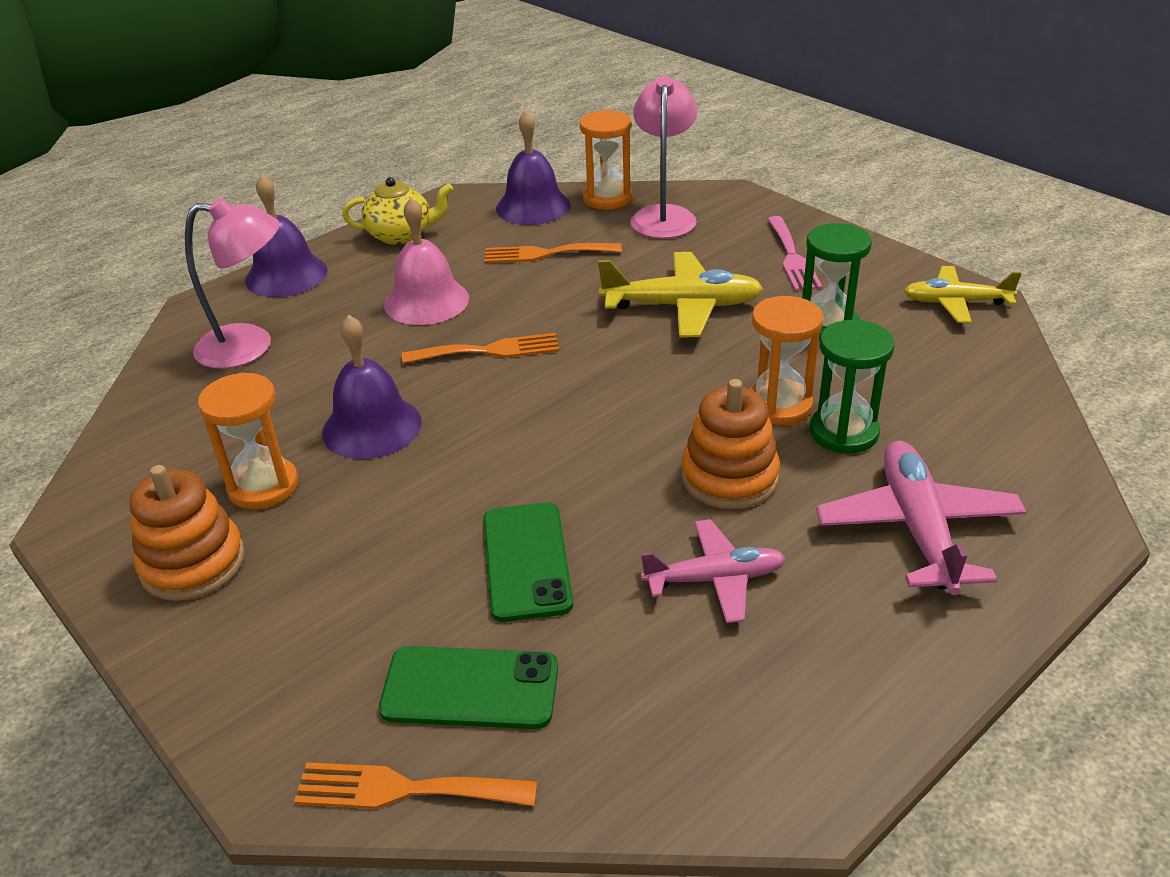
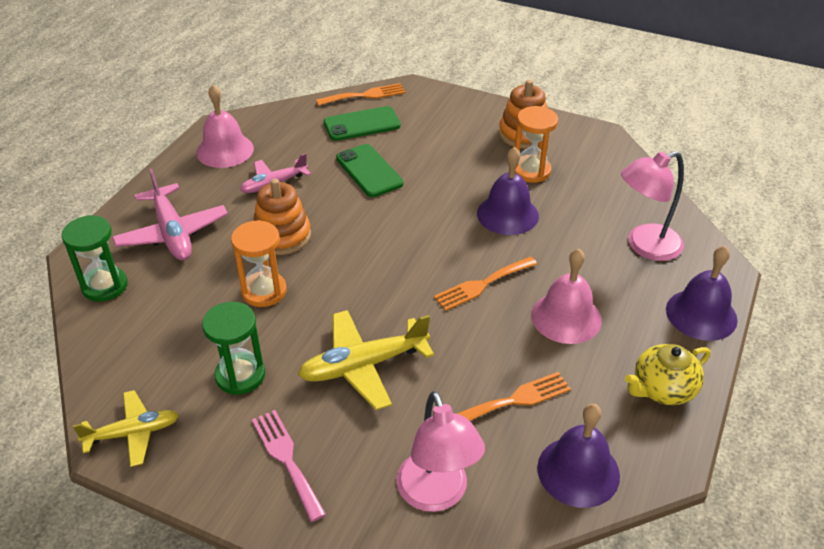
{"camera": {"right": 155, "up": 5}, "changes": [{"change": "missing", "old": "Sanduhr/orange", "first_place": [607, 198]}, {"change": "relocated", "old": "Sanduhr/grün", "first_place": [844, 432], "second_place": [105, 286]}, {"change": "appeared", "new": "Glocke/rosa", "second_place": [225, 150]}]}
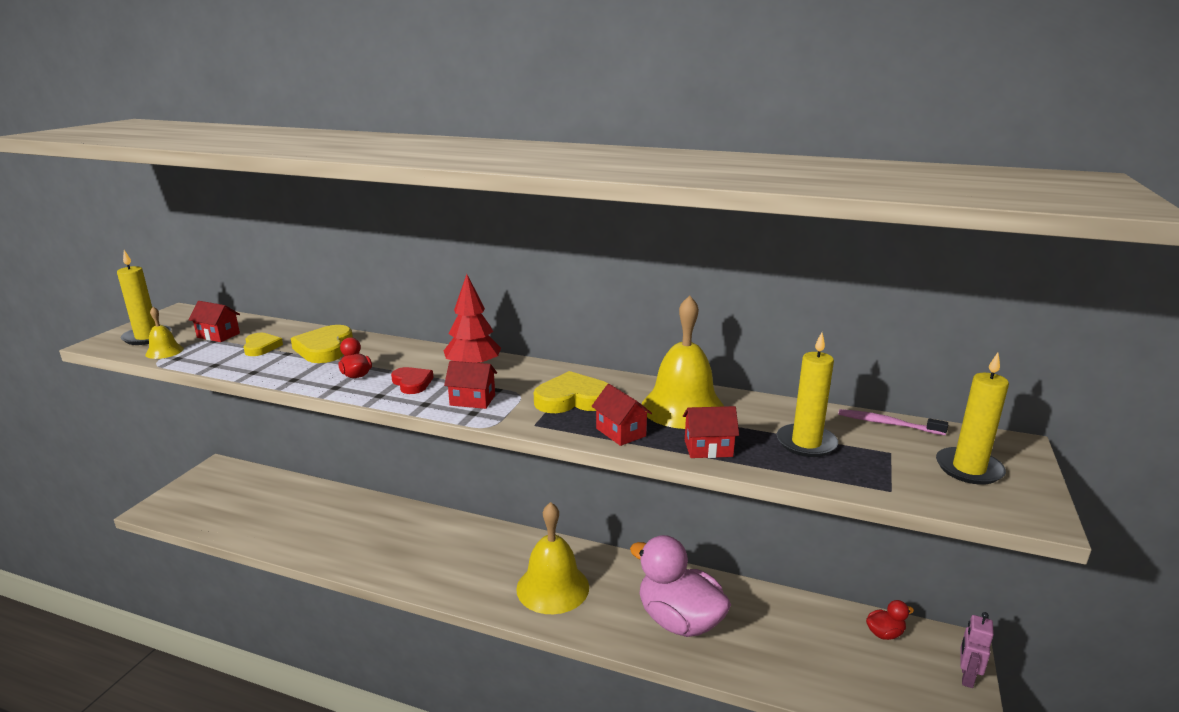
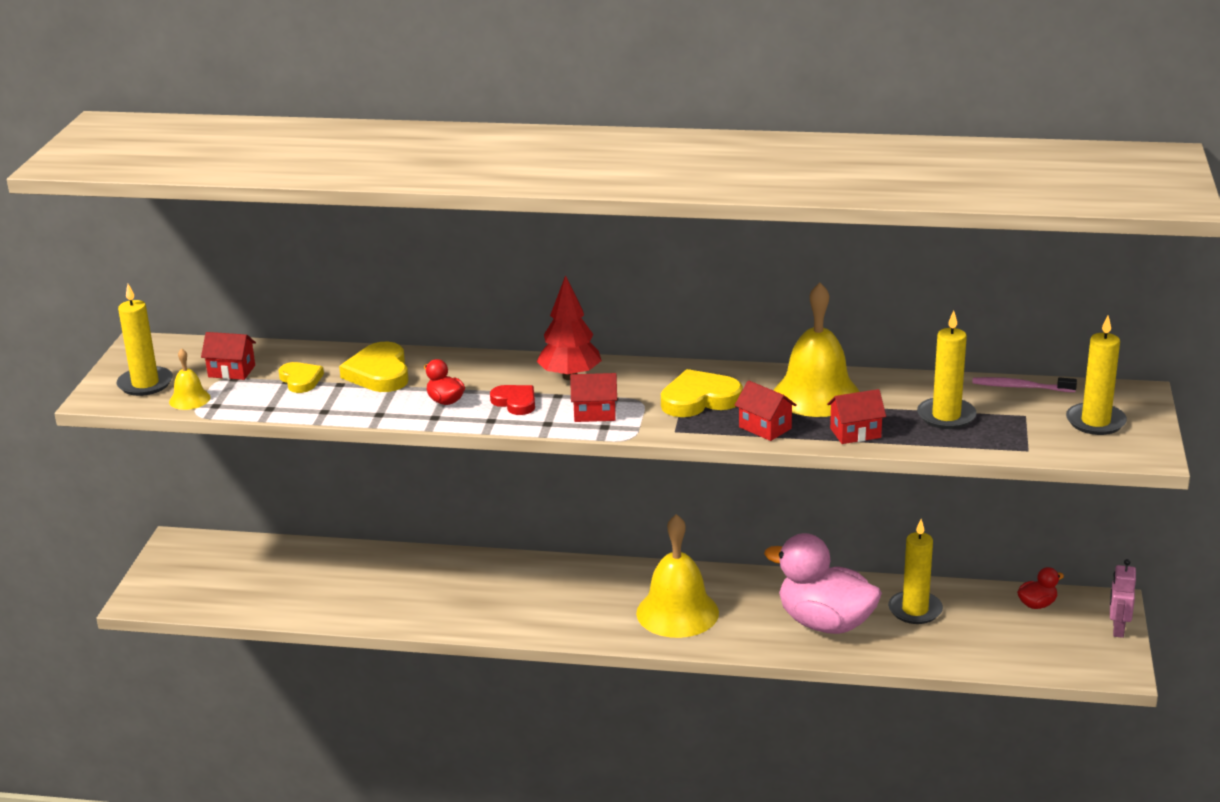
{"camera": {"right": -10, "up": 5}, "changes": [{"change": "appeared", "new": "Kerze/gelb", "second_place": [915, 610]}]}
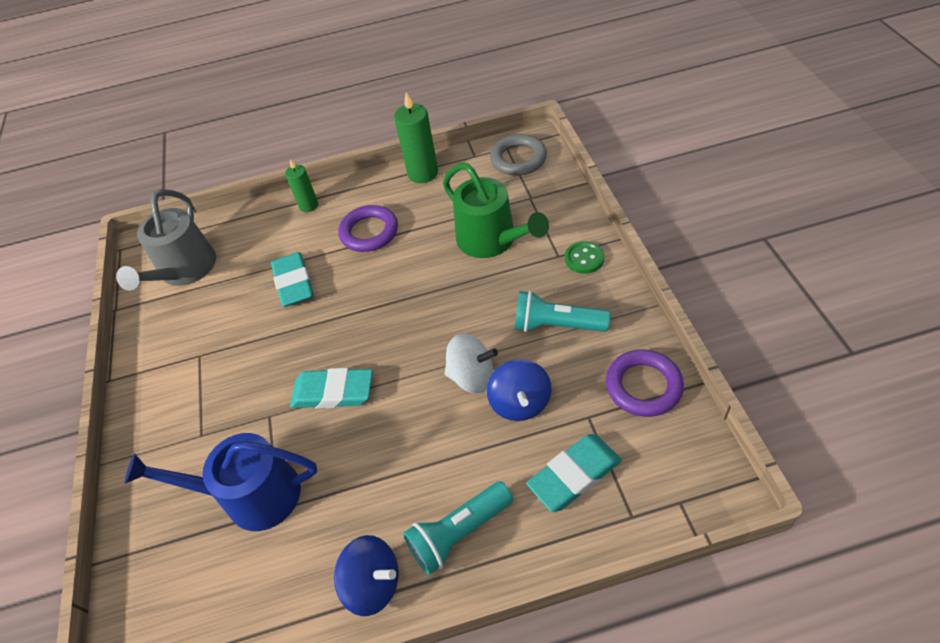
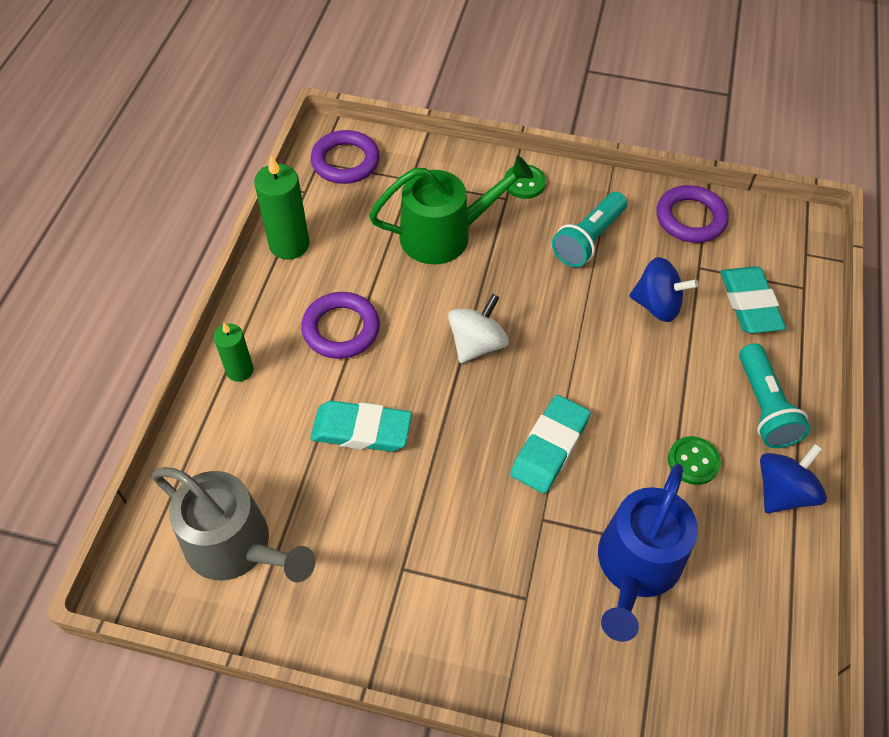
{"camera": {"right": -70, "up": 5}, "changes": [{"change": "relocated", "old": "Kreisel/weiß", "first_place": [472, 376], "second_place": [477, 344]}, {"change": "colour", "old": "Ring/grau", "new": "Ring/lila", "first_place": [518, 159], "second_place": [345, 161]}, {"change": "appeared", "new": "Knopf/grün", "second_place": [693, 461]}]}
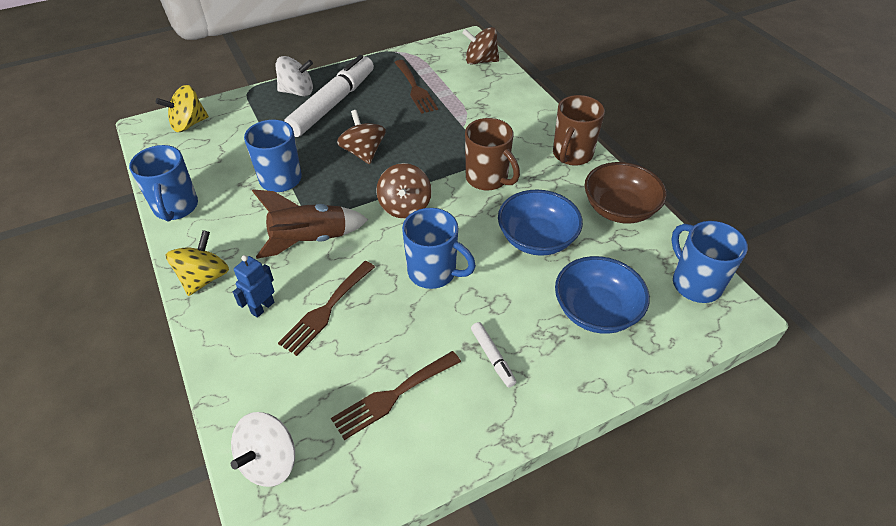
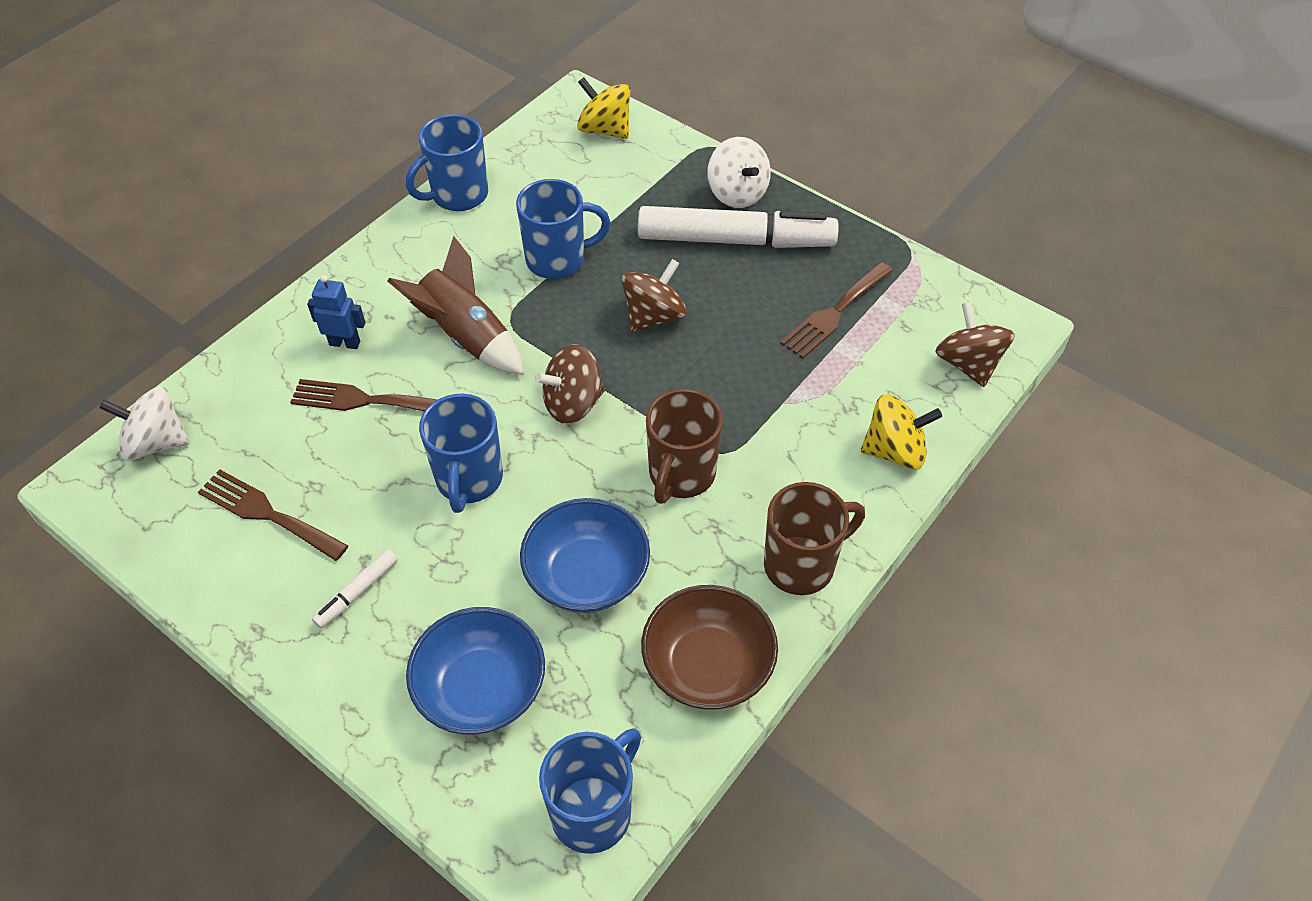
{"camera": {"right": 65, "up": 5}, "changes": [{"change": "relocated", "old": "Kreisel/gelb", "first_place": [204, 278], "second_place": [894, 451]}, {"change": "spun", "old": "Tasse/braun", "first_place": [572, 155], "second_place": [801, 564], "degrees": 150}]}
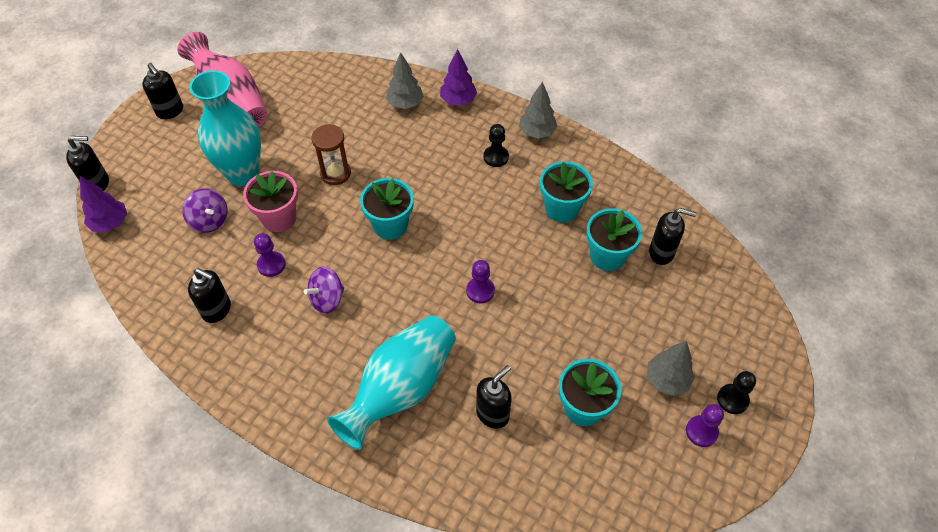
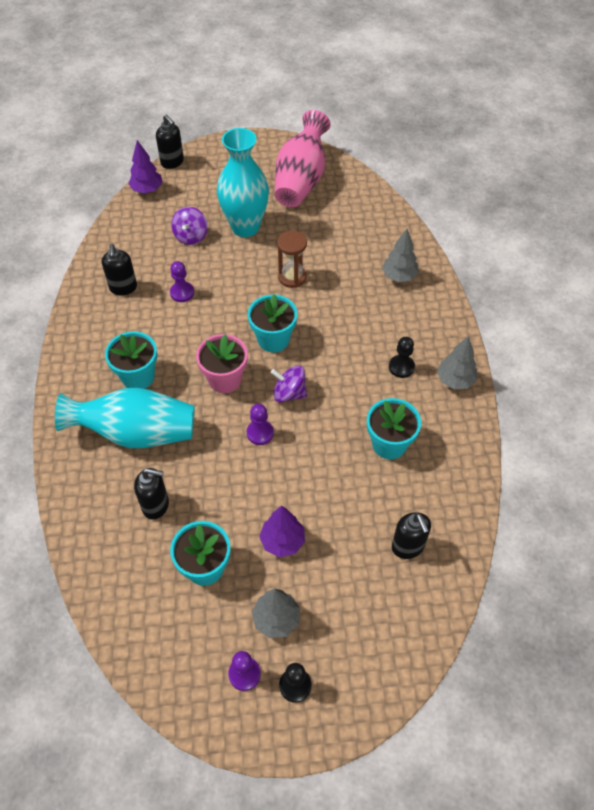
{"camera": {"right": 55, "up": 0}, "changes": [{"change": "missing", "old": "Seifenspender/schwarz", "first_place": [170, 111]}, {"change": "relocated", "old": "Blumentopf/rosa", "first_place": [279, 218], "second_place": [225, 379]}, {"change": "relocated", "old": "Kreisel/lila", "first_place": [327, 299], "second_place": [289, 393]}, {"change": "relocated", "old": "Baum/lila", "first_place": [458, 101], "second_place": [282, 541]}, {"change": "relocated", "old": "Blumentopf/türkis", "first_place": [607, 256], "second_place": [138, 377]}]}
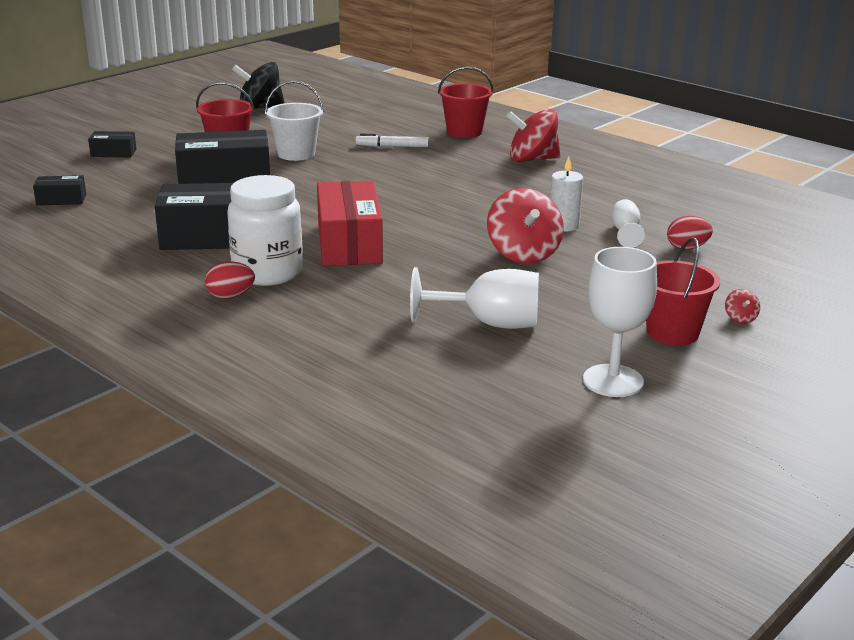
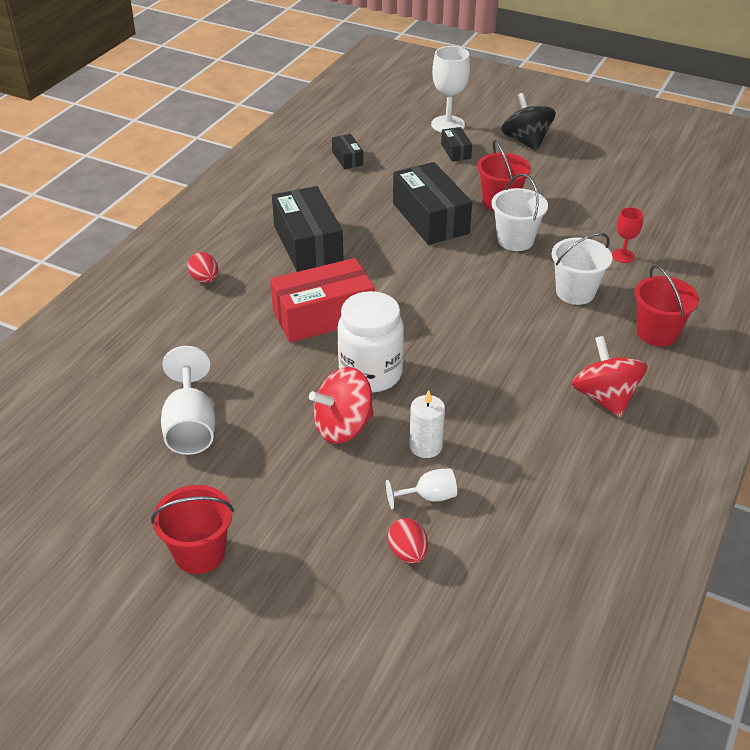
{"camera": {"right": 75, "up": 15}, "changes": [{"change": "relocated", "old": "Einmachglas/weiß", "first_place": [267, 273], "second_place": [370, 373]}, {"change": "relocated", "old": "Kreisel/schwarz", "first_place": [260, 108], "second_place": [526, 141]}, {"change": "exchanged", "old": "Filzstift/weiß", "new": "Eimer/weiß", "first_place": [392, 146], "second_place": [575, 292]}, {"change": "relocated", "old": "Kelch/weiß", "first_place": [613, 381], "second_place": [448, 124]}, {"change": "missing", "old": "Kreisel/rot", "first_place": [740, 318]}, {"change": "appeared", "new": "Kelch/rot", "second_place": [623, 256]}]}
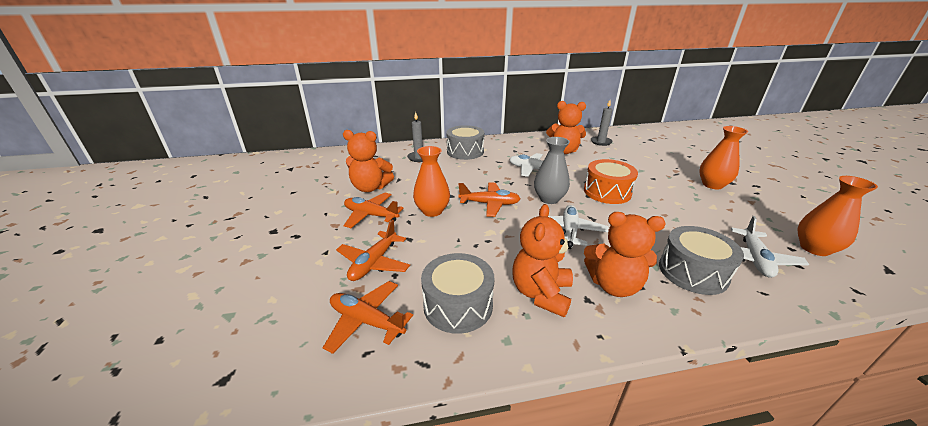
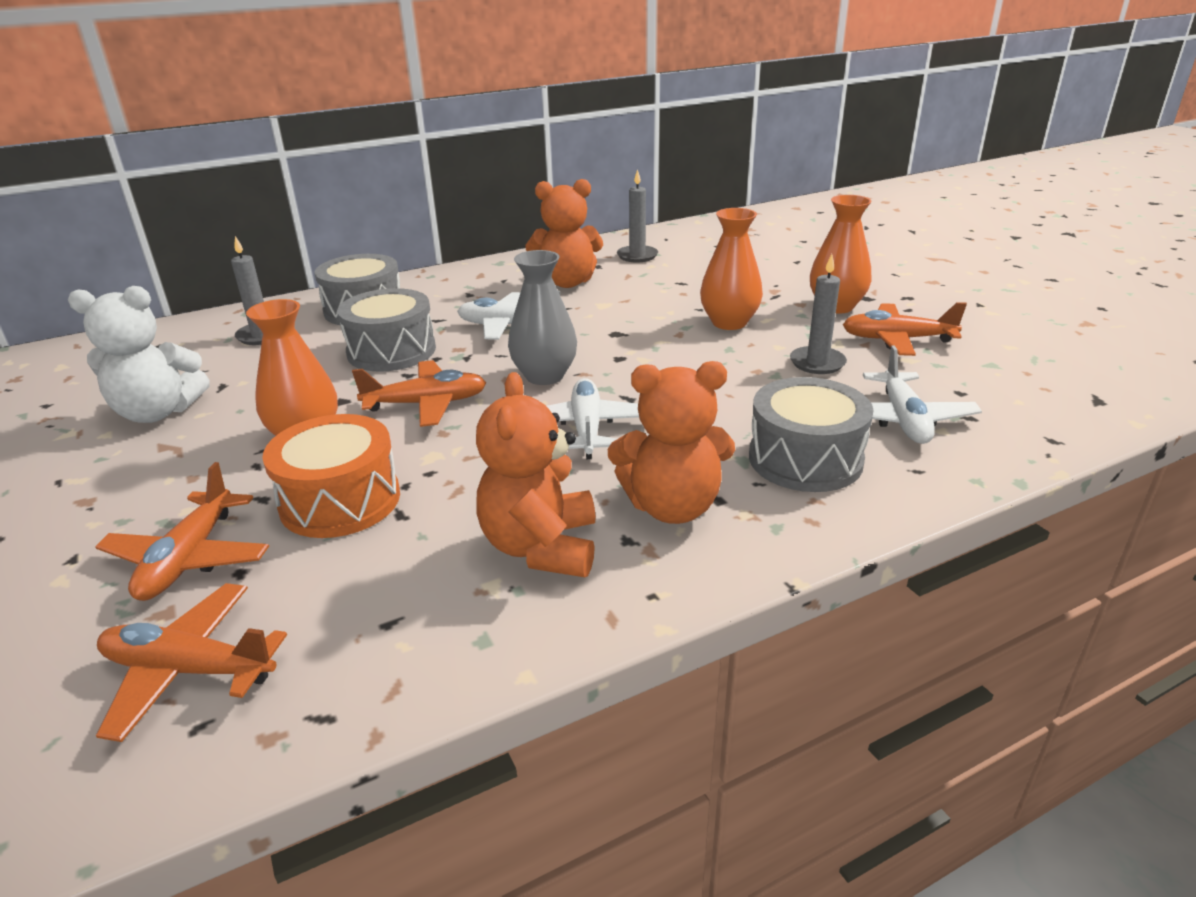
{"camera": {"right": -15, "up": 0}, "changes": [{"change": "colour", "old": "Teddybär/orange", "new": "Teddybär/weiß", "first_place": [370, 188], "second_place": [158, 412]}, {"change": "relocated", "old": "Flugzeug/orange", "first_place": [371, 215], "second_place": [897, 339]}, {"change": "relocated", "old": "Trommel/grau", "first_place": [458, 305], "second_place": [391, 351]}, {"change": "relocated", "old": "Trommel/orange", "first_place": [607, 192], "second_place": [340, 500]}, {"change": "relocated", "old": "Vase/orange", "first_place": [814, 248], "second_place": [729, 323]}, {"change": "appeared", "new": "Kerze/grau", "second_place": [817, 363]}]}
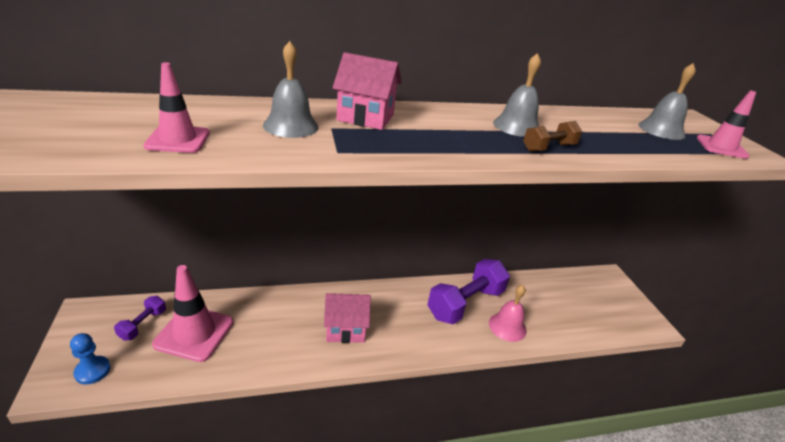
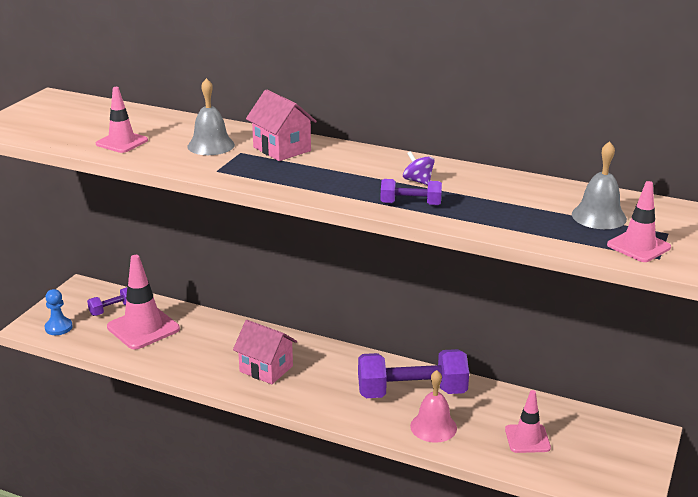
{"camera": {"right": 40, "up": -5}, "changes": [{"change": "exchanged", "old": "Glocke/grau", "new": "Kreisel/lila", "first_place": [516, 126], "second_place": [418, 181]}, {"change": "colour", "old": "Hantel/braun", "new": "Hantel/lila", "first_place": [549, 148], "second_place": [410, 204]}, {"change": "appeared", "new": "Leitkegel/rosa", "second_place": [527, 439]}]}
